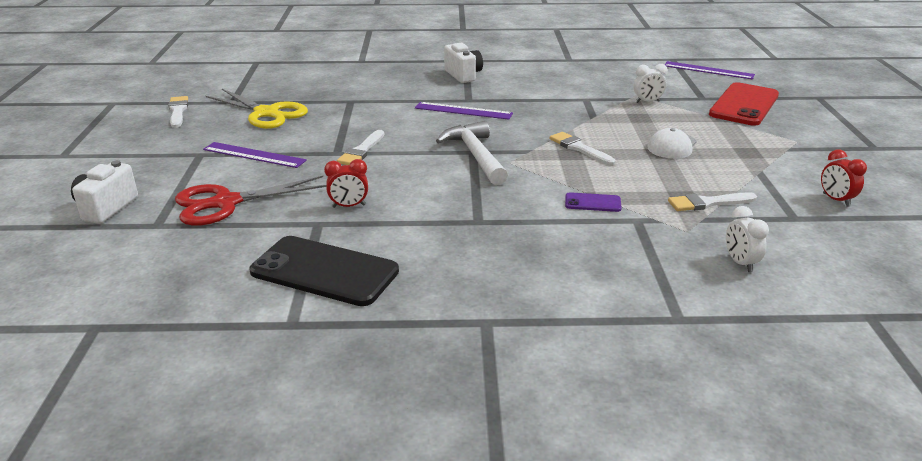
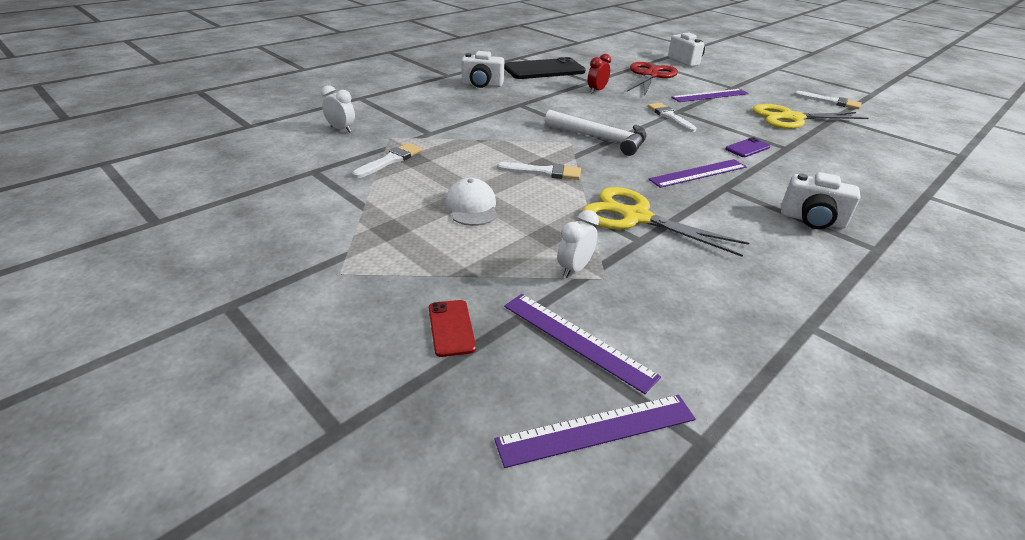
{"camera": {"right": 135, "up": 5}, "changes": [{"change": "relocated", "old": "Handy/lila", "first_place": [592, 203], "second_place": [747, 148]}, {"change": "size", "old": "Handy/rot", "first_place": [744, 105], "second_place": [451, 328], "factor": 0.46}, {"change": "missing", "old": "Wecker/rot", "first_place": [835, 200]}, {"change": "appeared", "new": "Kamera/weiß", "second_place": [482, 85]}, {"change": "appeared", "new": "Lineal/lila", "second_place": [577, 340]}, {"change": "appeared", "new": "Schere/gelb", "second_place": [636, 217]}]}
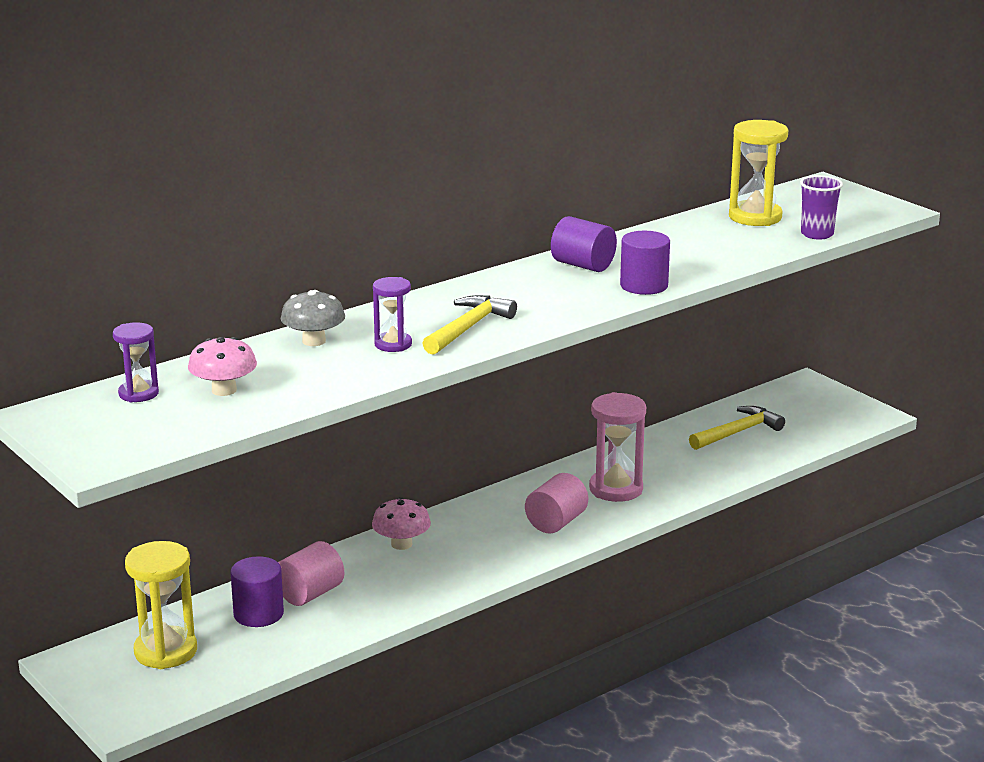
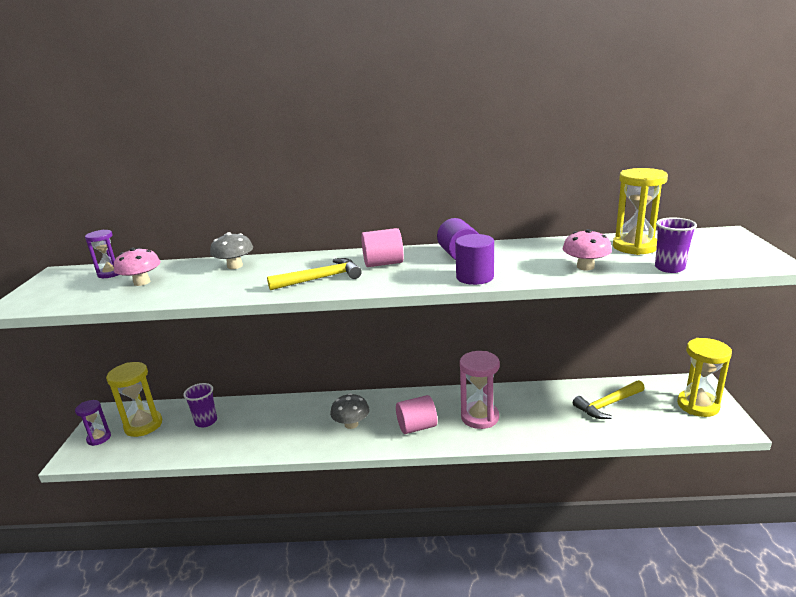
{"camera": {"right": 40, "up": 0}, "changes": [{"change": "exchanged", "old": "Vollzylinder/lila", "new": "Becher/lila", "first_place": [258, 614], "second_place": [206, 421]}, {"change": "relocated", "old": "Vollzylinder/rosa", "first_place": [310, 594], "second_place": [383, 263]}, {"change": "relocated", "old": "Pilz/rosa", "first_place": [401, 544], "second_place": [585, 267]}, {"change": "relocated", "old": "Sanduhr/lila", "first_place": [393, 344], "second_place": [99, 438]}, {"change": "spun", "old": "Hammer/gelb", "first_place": [738, 432], "second_place": [607, 404], "degrees": 150}, {"change": "appeared", "new": "Pilz/grau", "second_place": [351, 424]}, {"change": "appeared", "new": "Sanduhr/gelb", "second_place": [698, 405]}]}
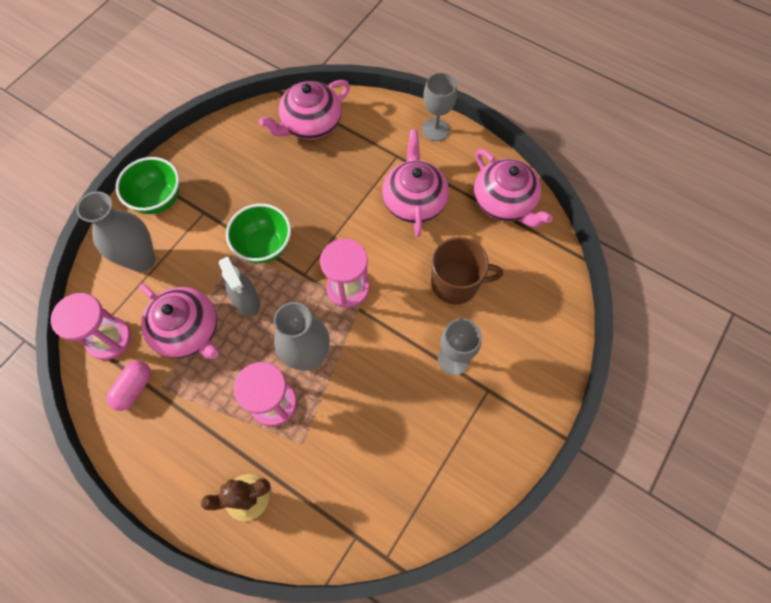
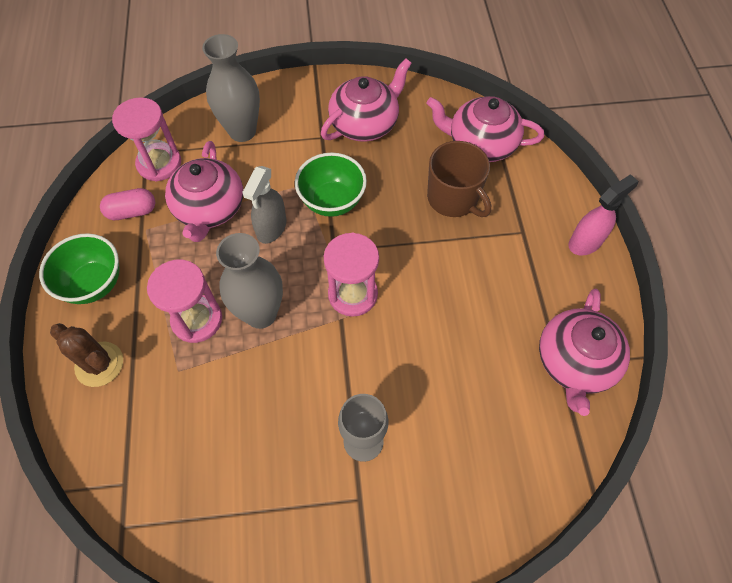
{"camera": {"right": 50, "up": -5}, "changes": [{"change": "relocated", "old": "Schüssel/grün", "first_place": [158, 199], "second_place": [94, 284]}, {"change": "relocated", "old": "Teekanne/rosa", "first_place": [414, 201], "second_place": [365, 123]}, {"change": "exchanged", "old": "Kelch/grau", "new": "Sprühflasche/rosa", "first_place": [435, 129], "second_place": [585, 242]}, {"change": "relocated", "old": "Tasse/braun", "first_place": [456, 283], "second_place": [453, 198]}]}
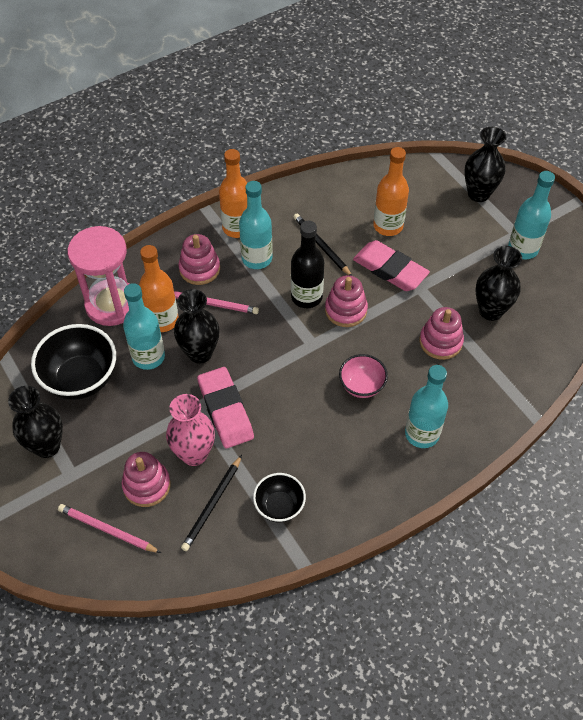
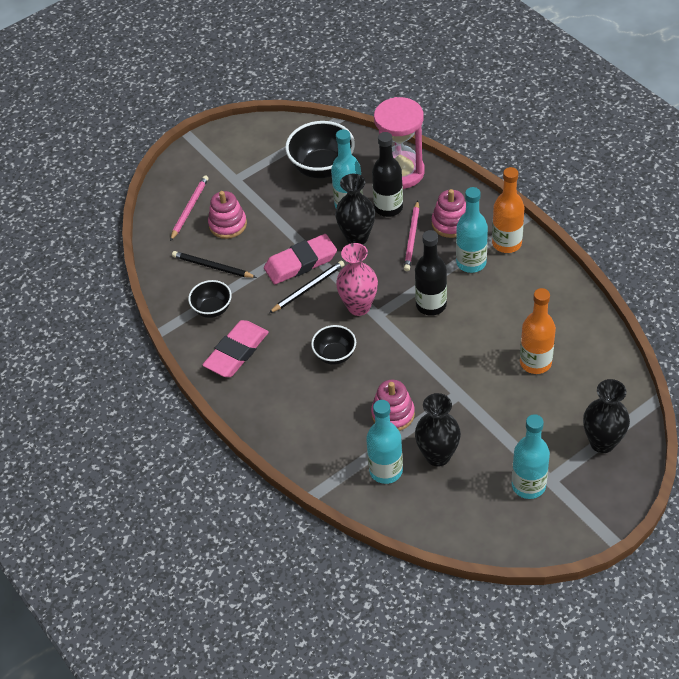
{"camera": {"right": 90, "up": -5}, "changes": [{"change": "missing", "old": "Vase/schwarz", "first_place": [47, 446]}, {"change": "colour", "old": "Flasche/orange", "new": "Flasche/schwarz", "first_place": [162, 320], "second_place": [388, 207]}, {"change": "relocated", "old": "Vase/rosa", "first_place": [194, 454], "second_place": [359, 307]}, {"change": "relocated", "old": "Bleistift/schwarz", "first_place": [321, 246], "second_place": [308, 288]}, {"change": "missing", "old": "Stapelspielzeug/rosa", "first_place": [346, 310]}, {"change": "colour", "old": "Schüssel/rosa", "new": "Schüssel/schwarz", "first_place": [361, 386], "second_place": [335, 355]}, {"change": "relocated", "old": "Radiergummi/rosa", "first_place": [390, 269], "second_place": [236, 352]}, {"change": "relocated", "old": "Flasche/türkis", "first_place": [422, 434], "second_place": [386, 470]}]}
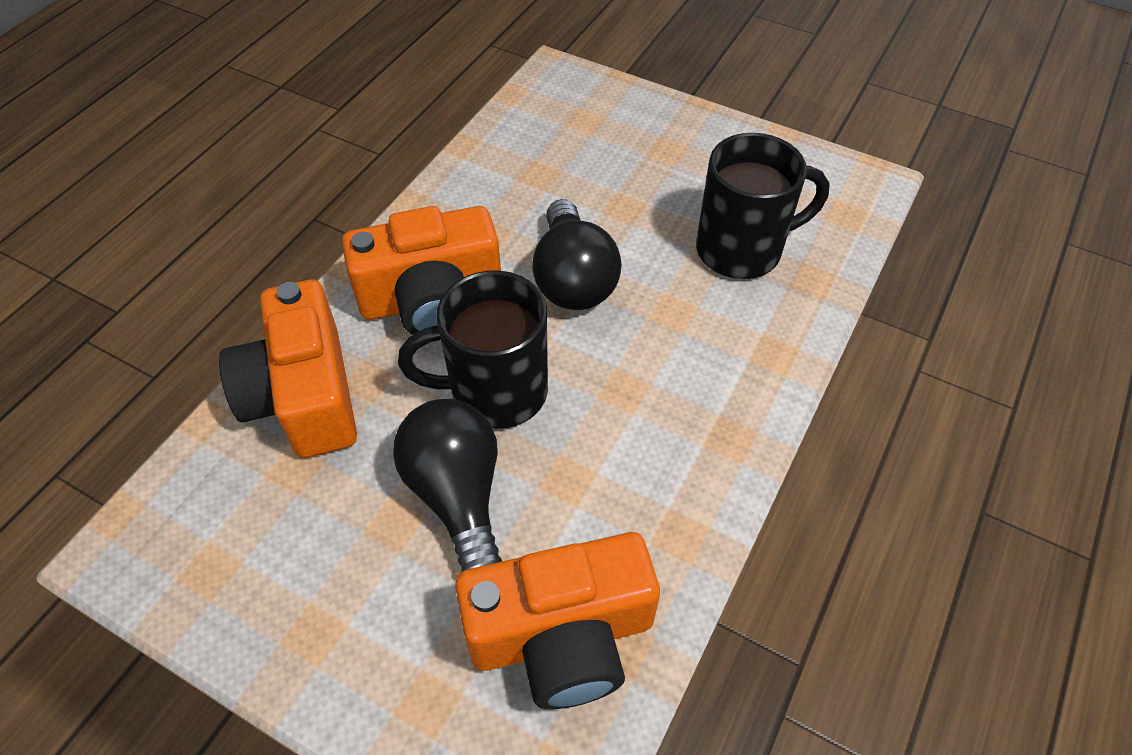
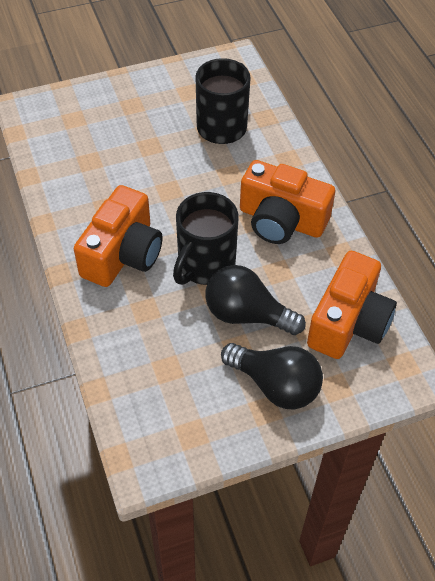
{"camera": {"right": -50, "up": 0}, "changes": [{"change": "relocated", "old": "Kamera/orange", "first_place": [304, 395], "second_place": [281, 220]}, {"change": "relocated", "old": "Glühbirne/schwarz", "first_place": [573, 279], "second_place": [275, 385]}]}
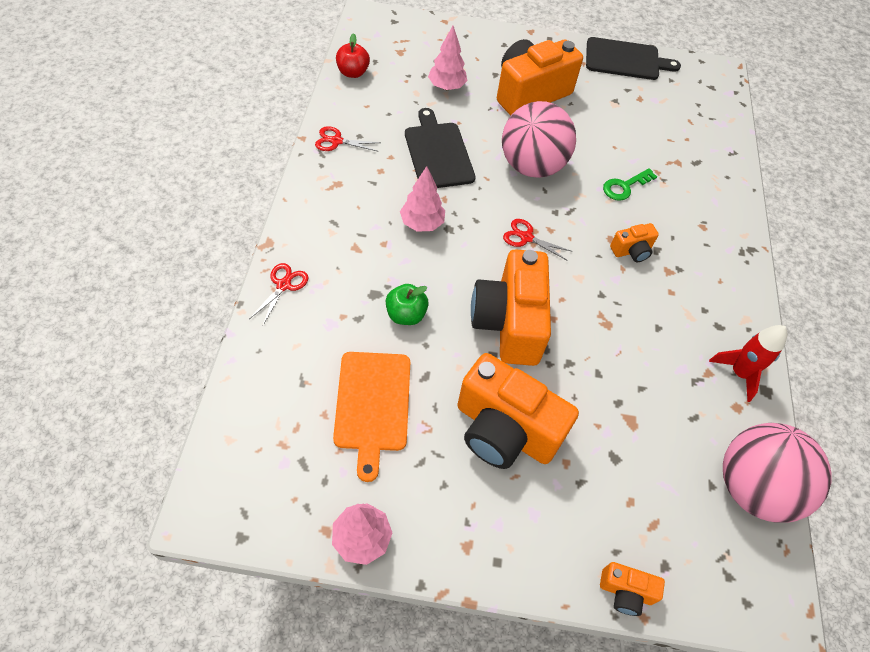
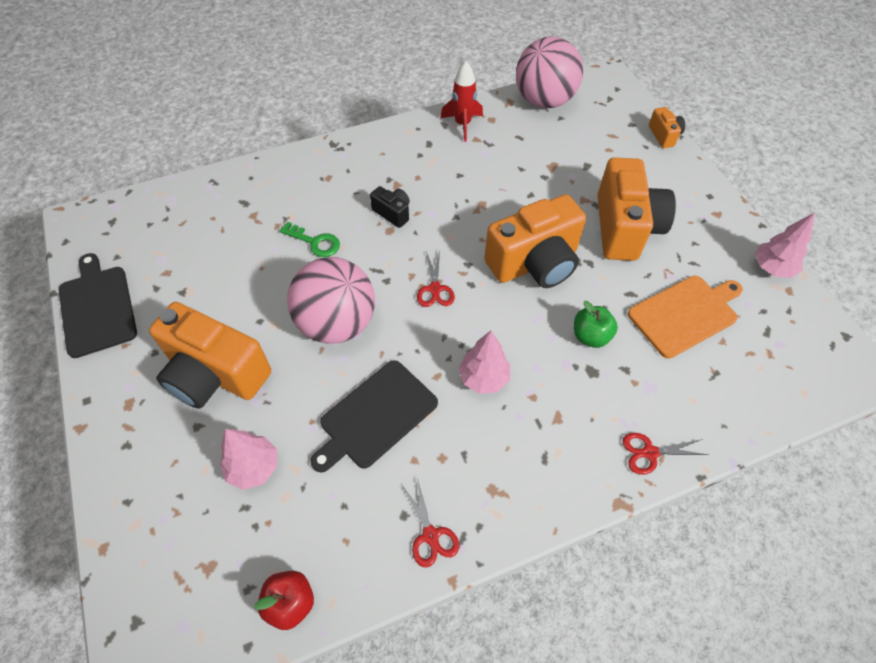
{"camera": {"right": -115, "up": 0}, "changes": [{"change": "colour", "old": "Kamera/orange", "new": "Kamera/schwarz", "first_place": [632, 251], "second_place": [393, 213]}]}
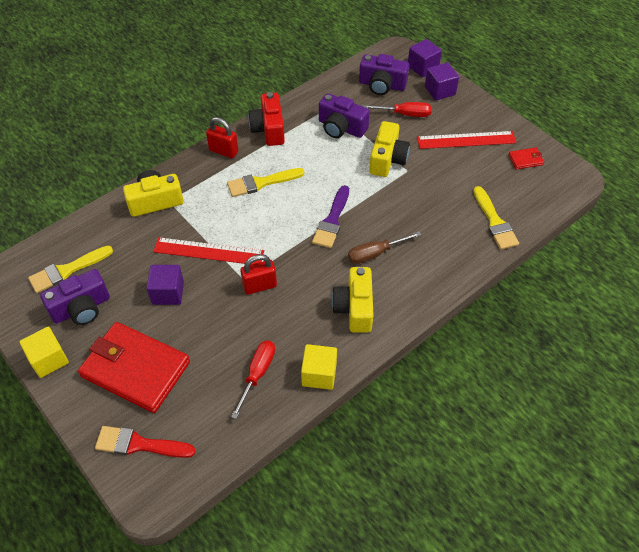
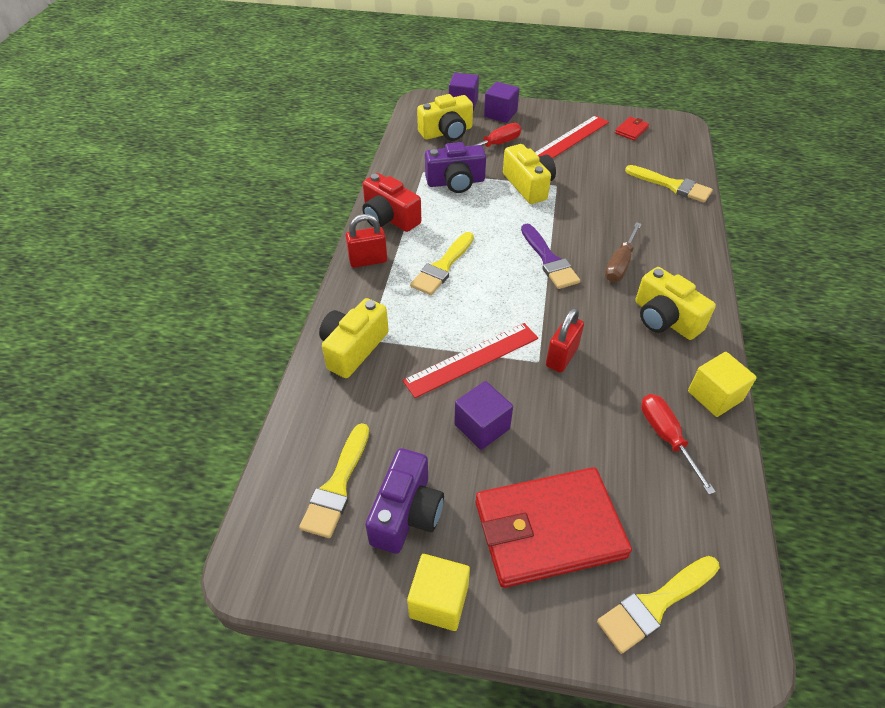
{"camera": {"right": -40, "up": -5}, "changes": [{"change": "colour", "old": "Pinsel/rot", "new": "Pinsel/gelb", "first_place": [139, 444], "second_place": [655, 604]}, {"change": "colour", "old": "Kamera/lila", "new": "Kamera/gelb", "first_place": [382, 85], "second_place": [447, 132]}]}
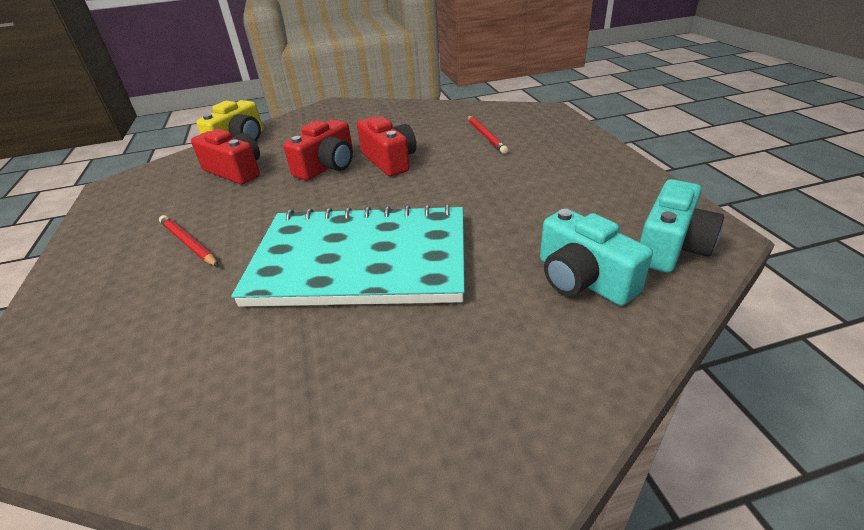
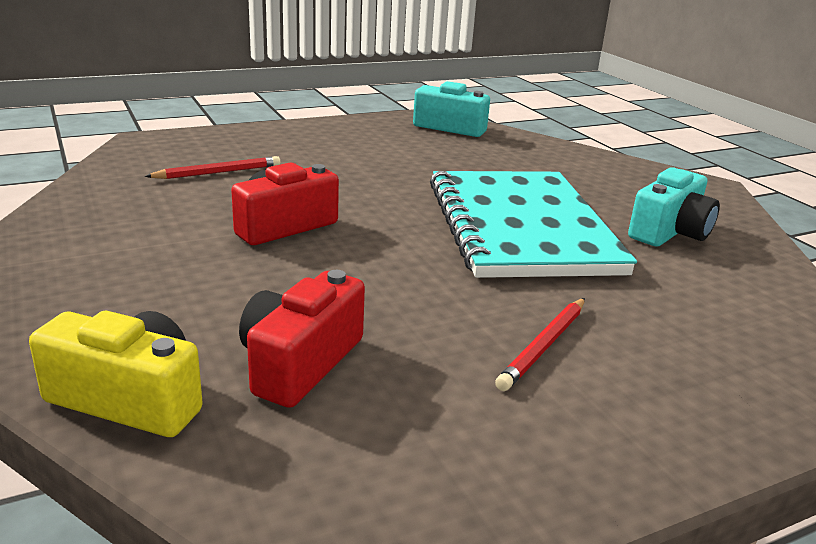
{"camera": {"right": -105, "up": -10}, "changes": [{"change": "missing", "old": "Kamera/rot", "first_place": [327, 166]}, {"change": "relocated", "old": "Kamera/türkis", "first_place": [583, 279], "second_place": [669, 232]}]}
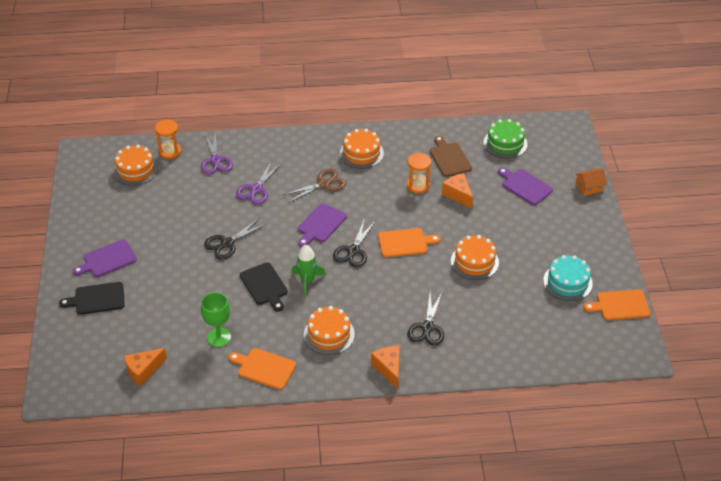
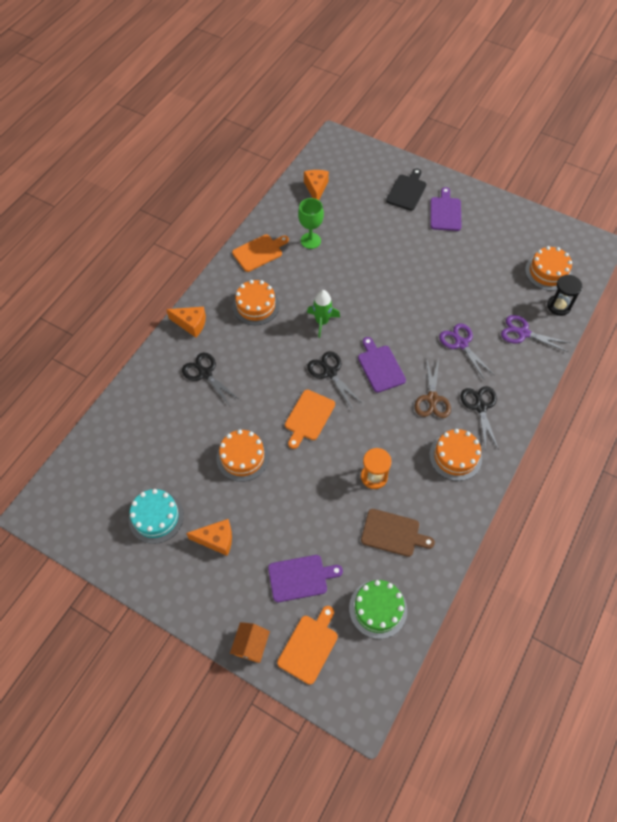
{"camera": {"right": 125, "up": 15}, "changes": [{"change": "colour", "old": "Sanduhr/orange", "new": "Sanduhr/schwarz", "first_place": [170, 151], "second_place": [558, 306]}, {"change": "relocated", "old": "Schere/schwarz", "first_place": [227, 243], "second_place": [480, 407]}, {"change": "missing", "old": "Schneidebrett/schwarz", "first_place": [264, 286]}, {"change": "relocated", "old": "Käse/orange", "first_place": [458, 194], "second_place": [216, 539]}, {"change": "relocated", "old": "Schneidebrett/orange", "first_place": [620, 305], "second_place": [309, 646]}]}
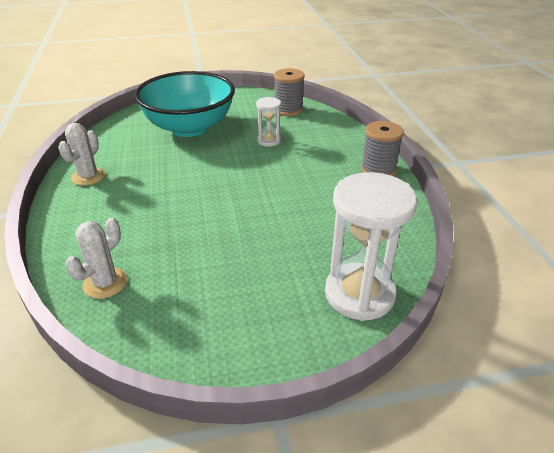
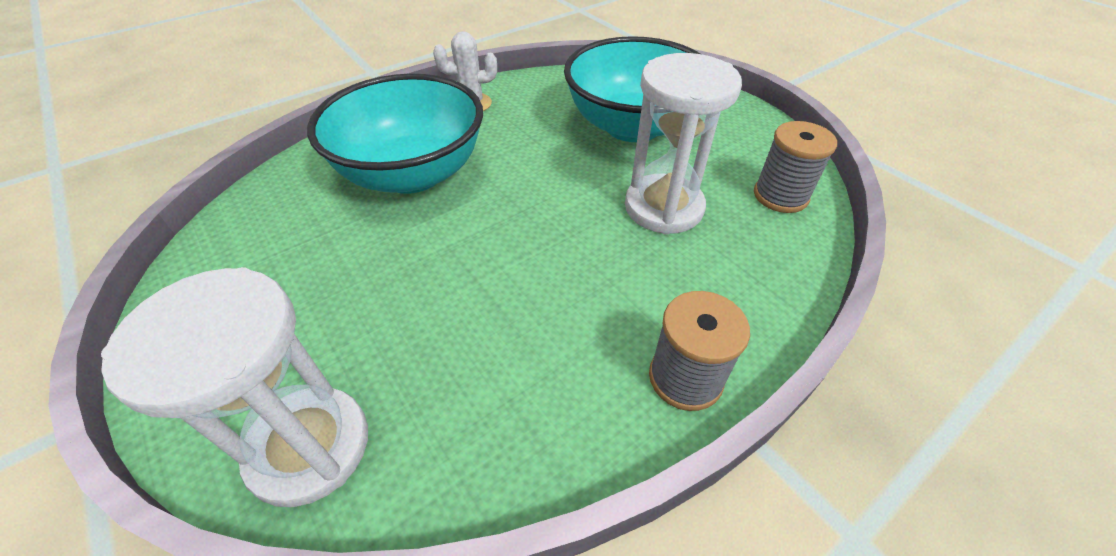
{"camera": {"right": 65, "up": 10}, "changes": [{"change": "missing", "old": "Kaktus/weiß", "first_place": [105, 283]}, {"change": "size", "old": "Sanduhr/weiß", "first_place": [269, 141], "second_place": [663, 207], "factor": 1.96}, {"change": "appeared", "new": "Schüssel/türkis", "second_place": [412, 173]}]}
